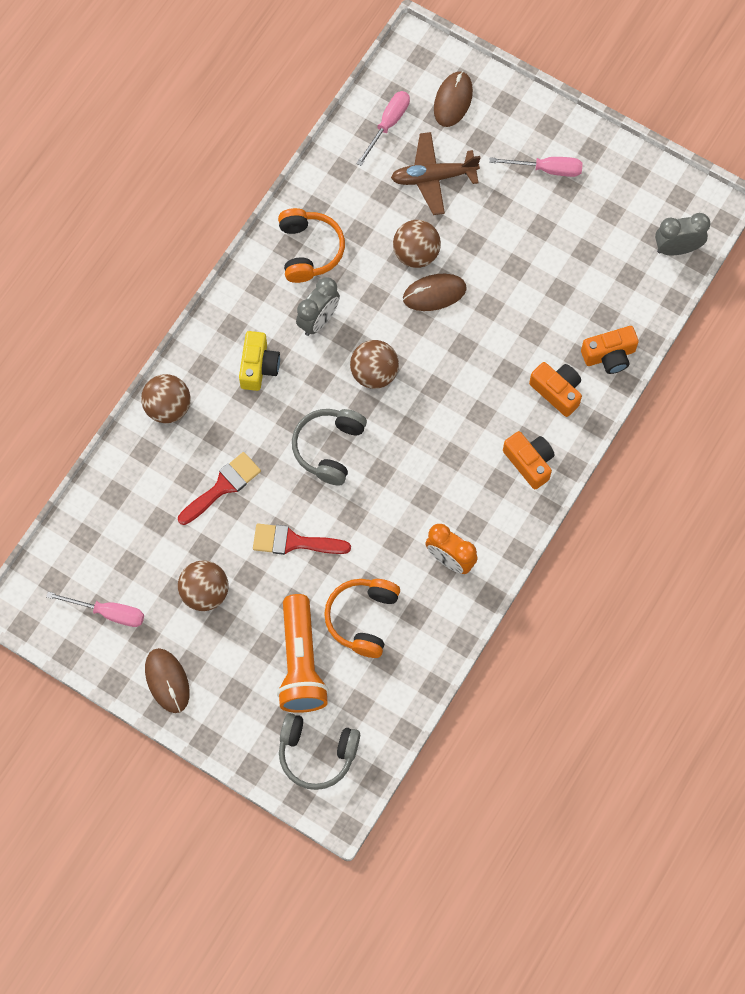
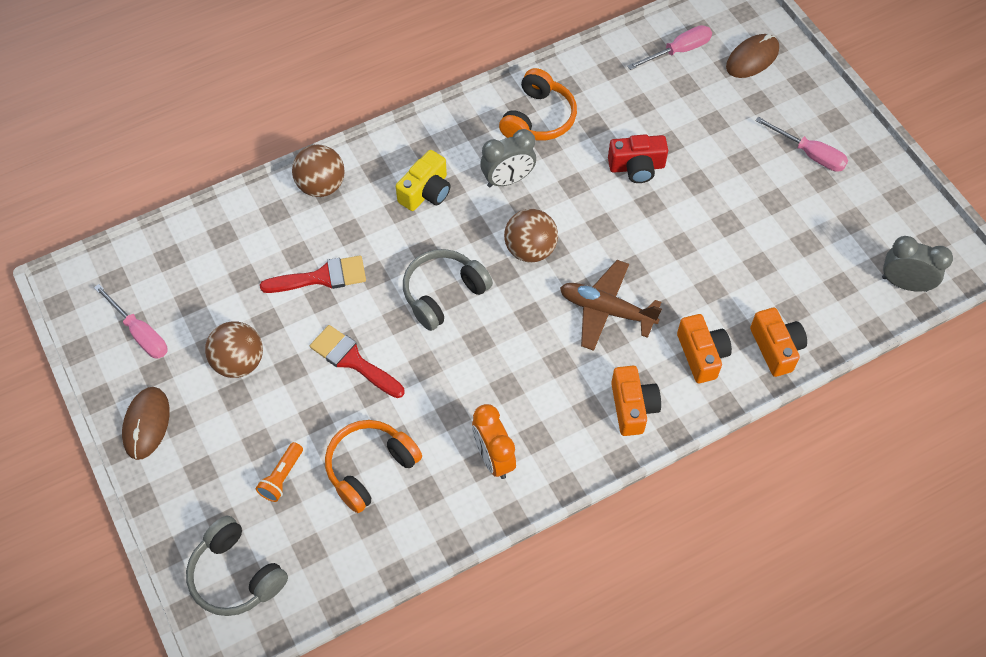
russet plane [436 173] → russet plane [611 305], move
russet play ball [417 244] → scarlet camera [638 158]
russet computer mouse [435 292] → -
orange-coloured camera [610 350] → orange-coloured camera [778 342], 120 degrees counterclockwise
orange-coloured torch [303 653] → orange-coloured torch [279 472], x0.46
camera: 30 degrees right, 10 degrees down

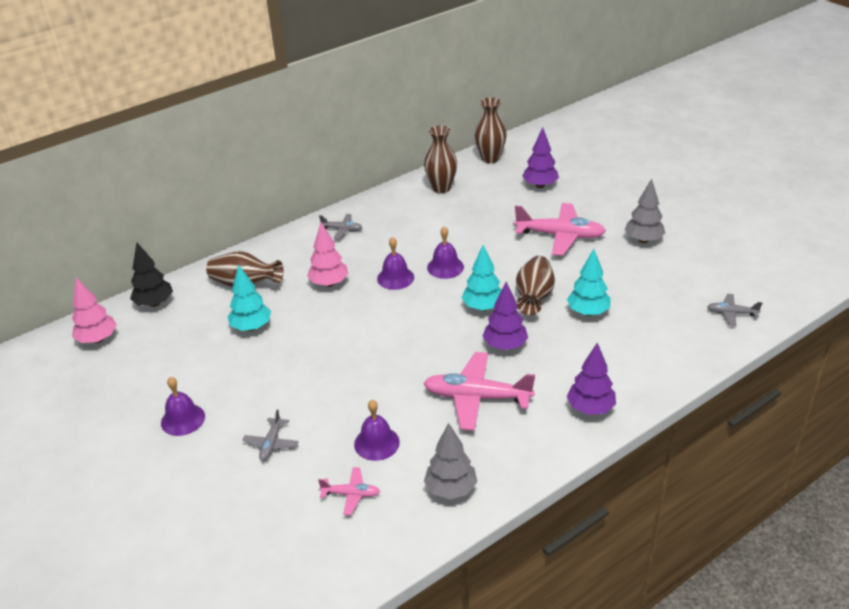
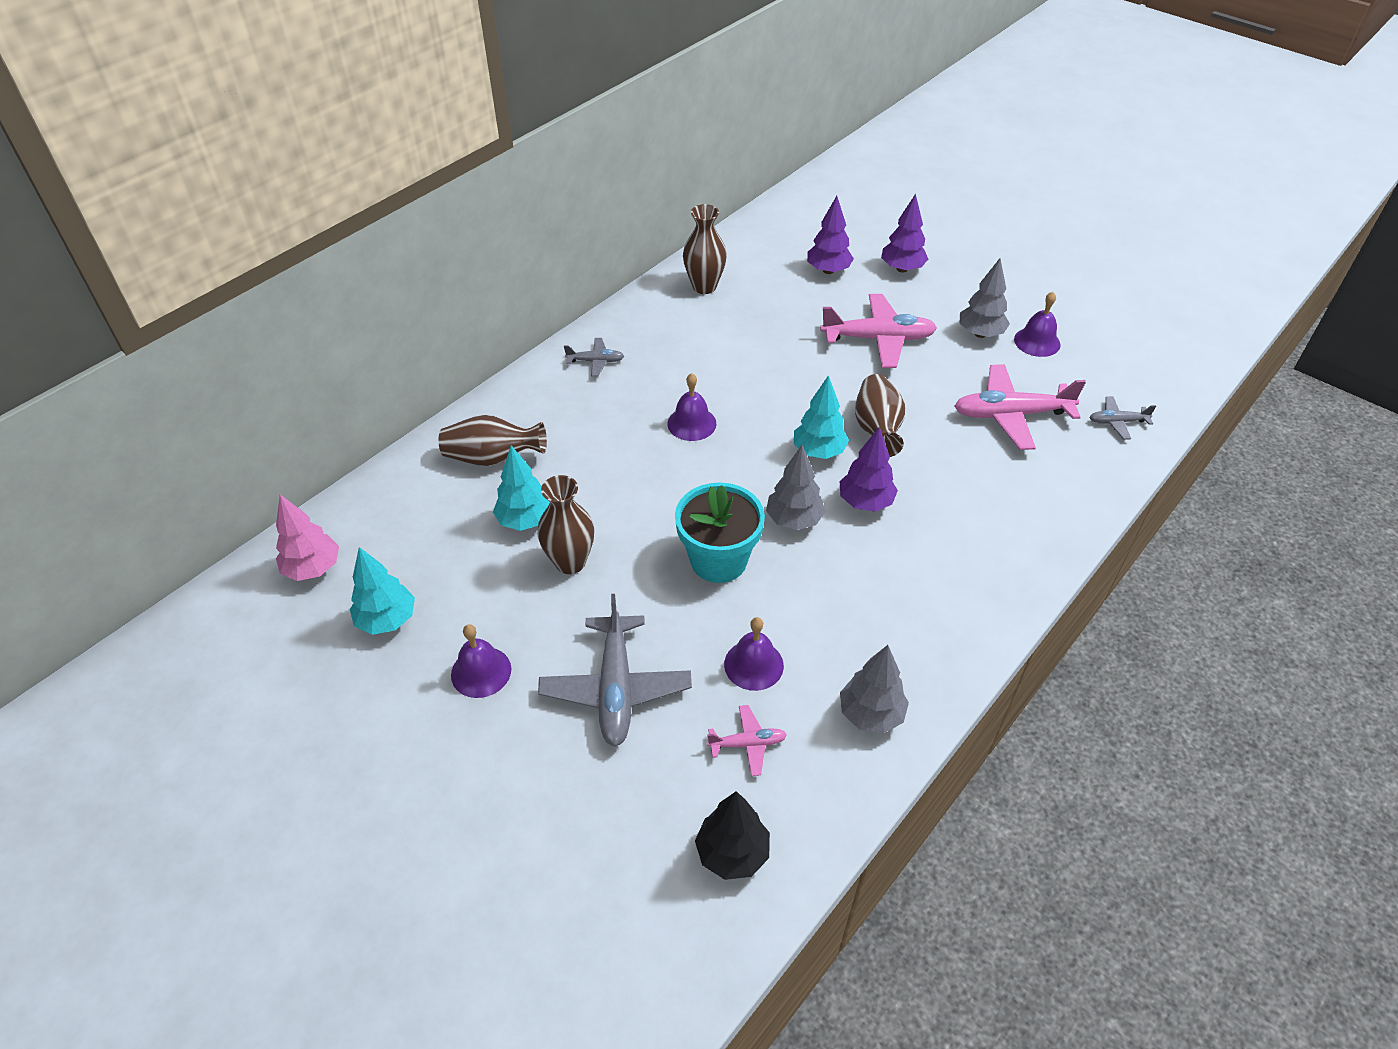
russet tall vase [491 130] → russet tall vase [565 524], move
rosy fir tree [327 254] → -
violet hand bell [445 252] → violet hand bell [1037 324], move
black fir tree [151 275] → black fir tree [732 835], move
aqua fir tree [589 282] → aqua fir tree [382 591], move
violet fir tree [591 379] → violet fir tree [904 233], move
rosy plane [479 391] → rosy plane [1020 407], move
gray plane [270 435] → gray plane [615 670], x2.00
- → gray fir tree [796 487]
- → aqua flower pot [720 533]
camera: 15 degrees left, 10 degrees up

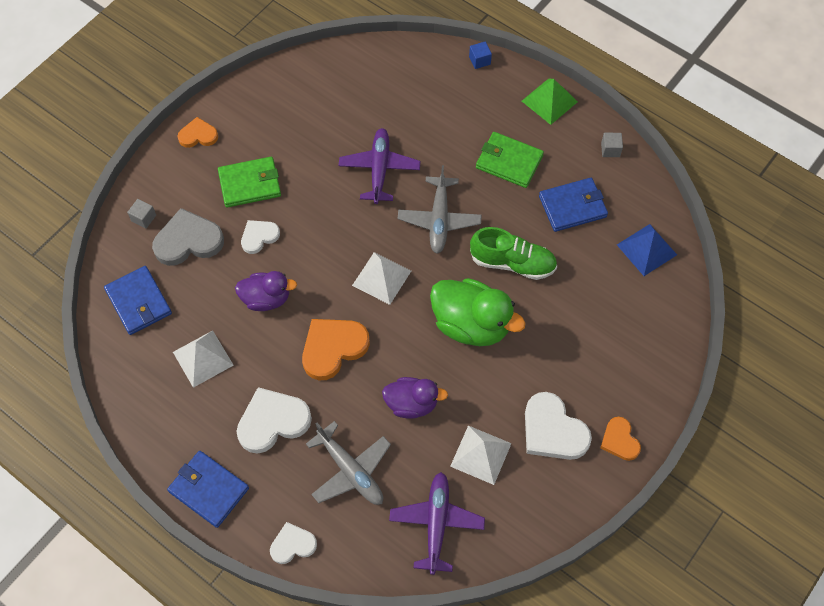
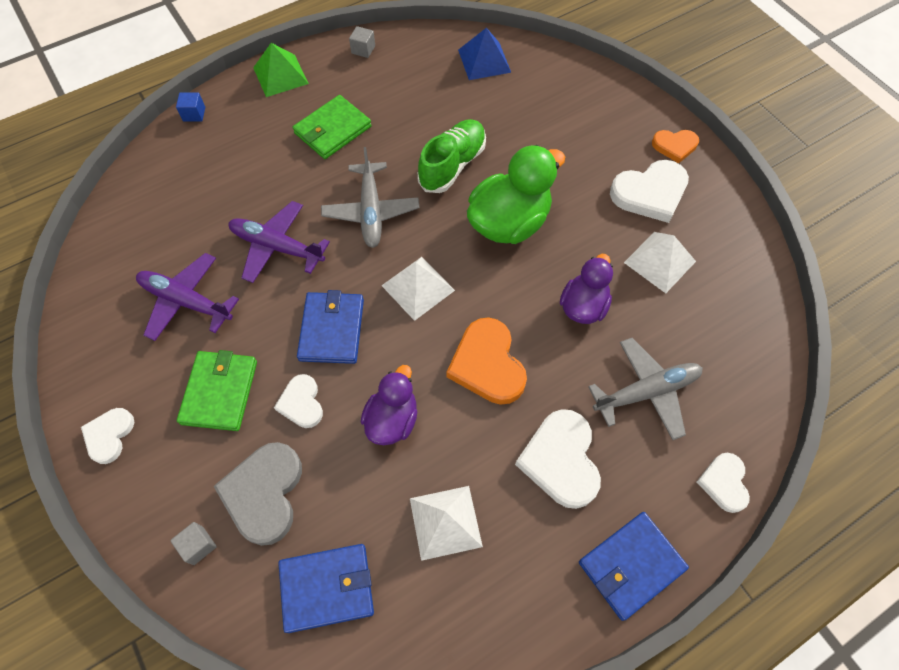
orange-coloured love heart [197 132] → snow-white love heart [107 436]
gray plane [440 209] → gray plane [370 197], 60 degrees clockwise
cobalt billfold [573 205] → cobalt billfold [330 327], move
violet plane [437 523] → violet plane [187 297], move
camera: 70 degrees left, 0 degrees up

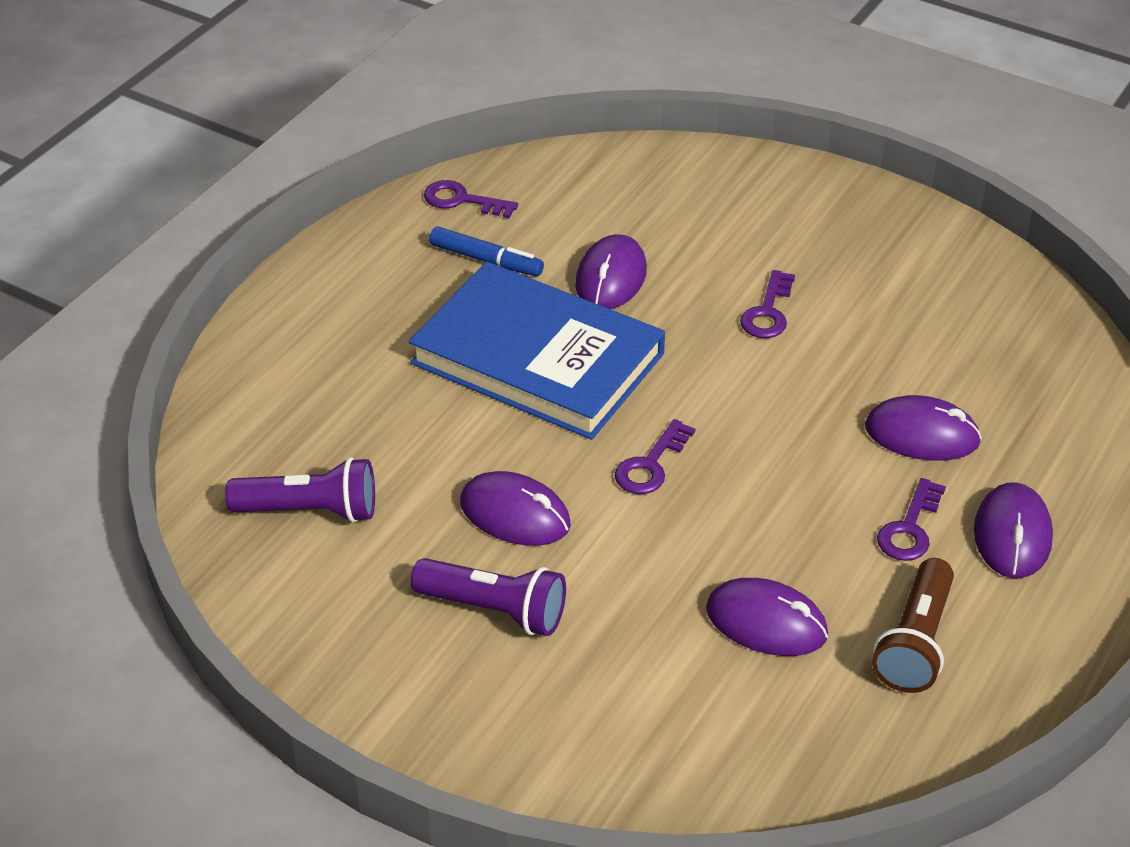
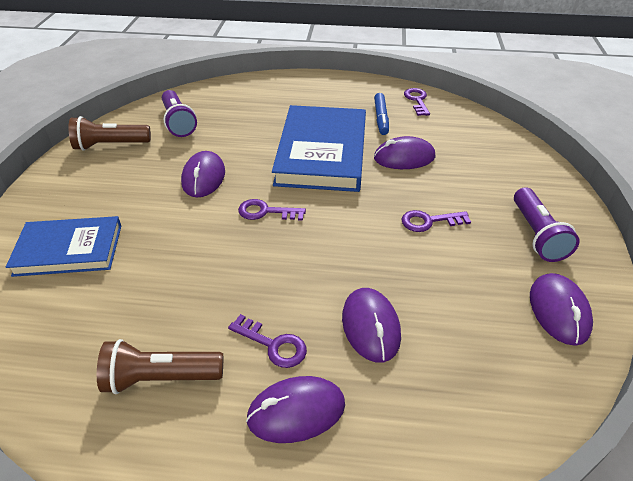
violet latchkey [911 519] → violet latchkey [267 341], 150 degrees counterclockwise
violet torch [488 597] → violet torch [546 224], move
violet computer mouse [767 617] → violet computer mouse [561 309], move
- → russet torch [110 133]
- → cobalt hardcover [63 246]
camera: 65 degrees right, 0 degrees up

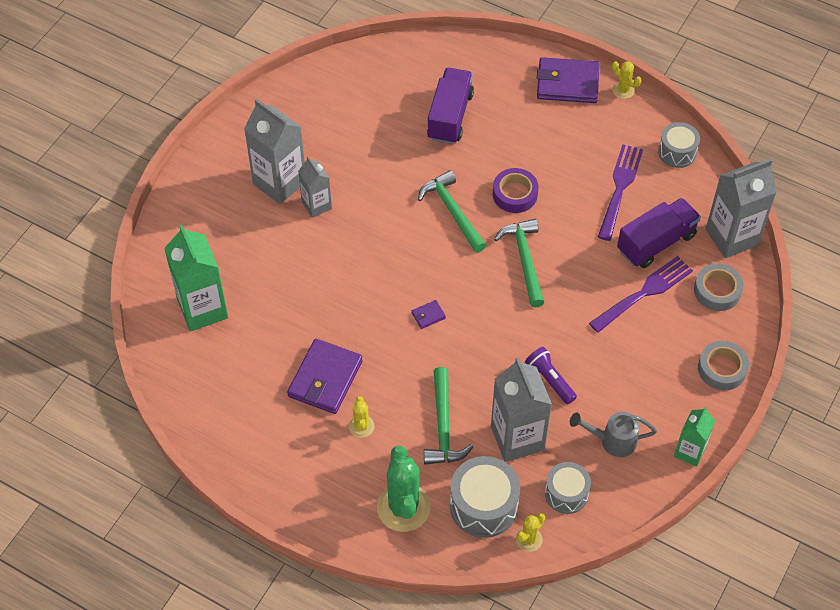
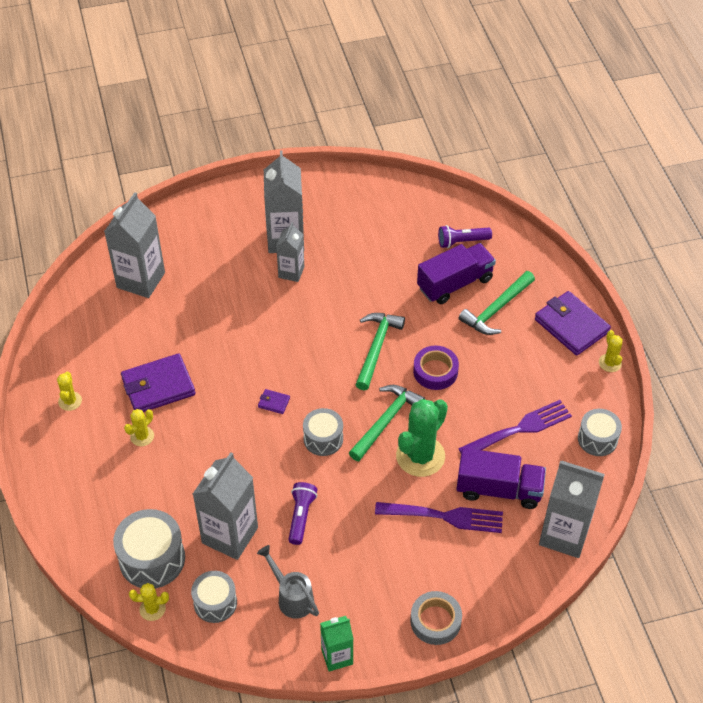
leaf-green juice carton [196 278] → gray juice carton [134 245]
gray tape [719 287] → -
leaf-green carpenter's hammer [448 416] → leaf-green carpenter's hammer [497 303], move
leaf-green saguaro cactus [404 488] → leaf-green saguaro cactus [422 438], move
- → violet torch [465 236]
- → yellow saguaro cactus [69 391]
- → gray toy drum [323 432]
camera: 45 degrees right, 5 degrees down

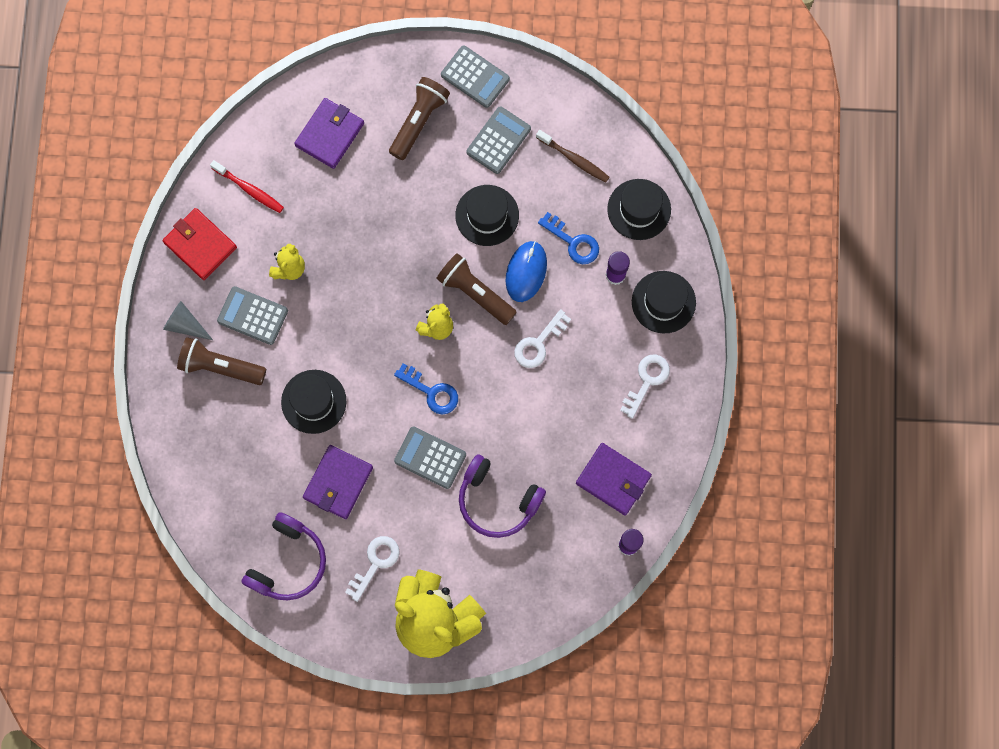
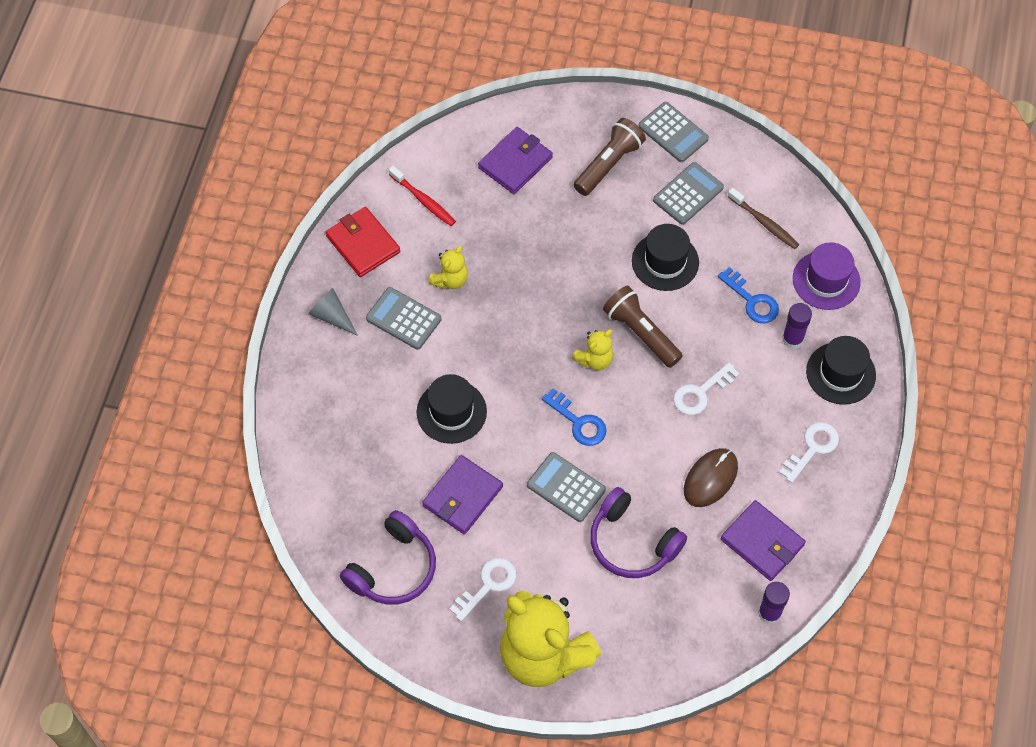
black tall hat [639 209] → violet tall hat [827 276]
cobalt computer mouse [526 271] → -
russet torch [221 361] → -
- → russet computer mouse [711 477]
camera: 10 degrees right, 15 degrees down

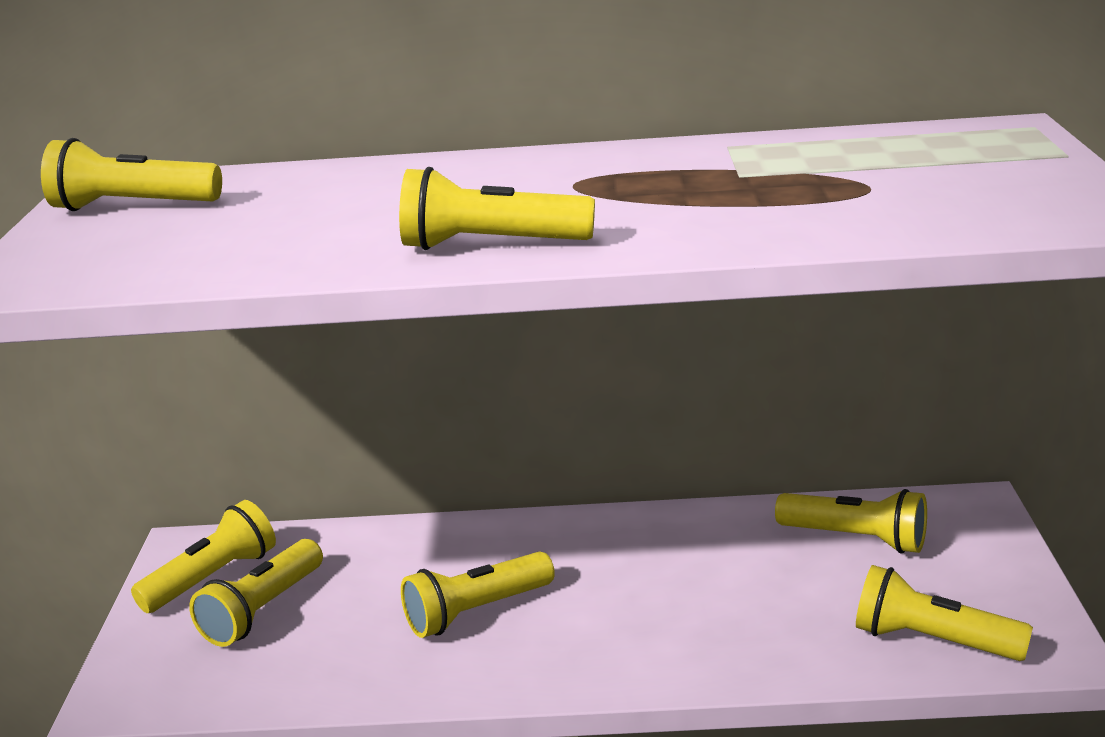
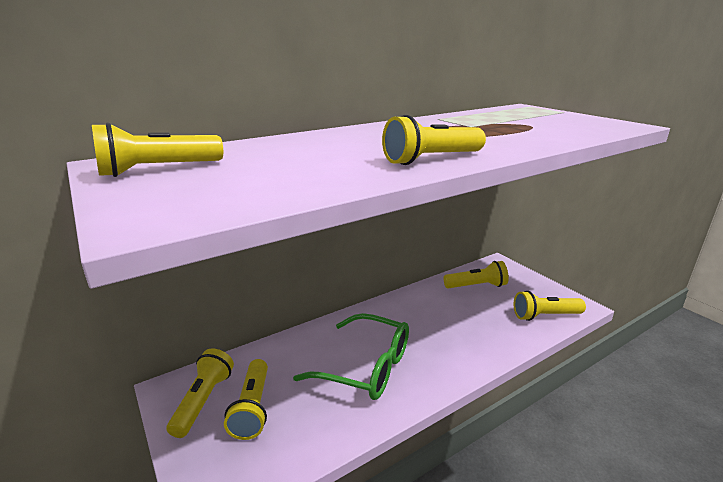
yellow torch [478 594] → leaf-green spectacles [351 356]
camera: 35 degrees left, 0 degrees up

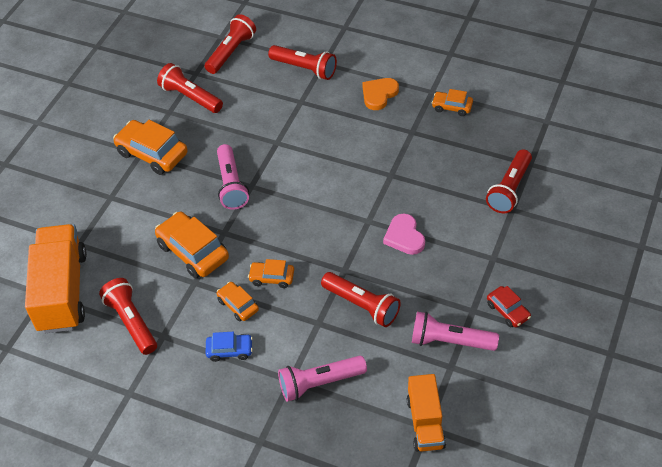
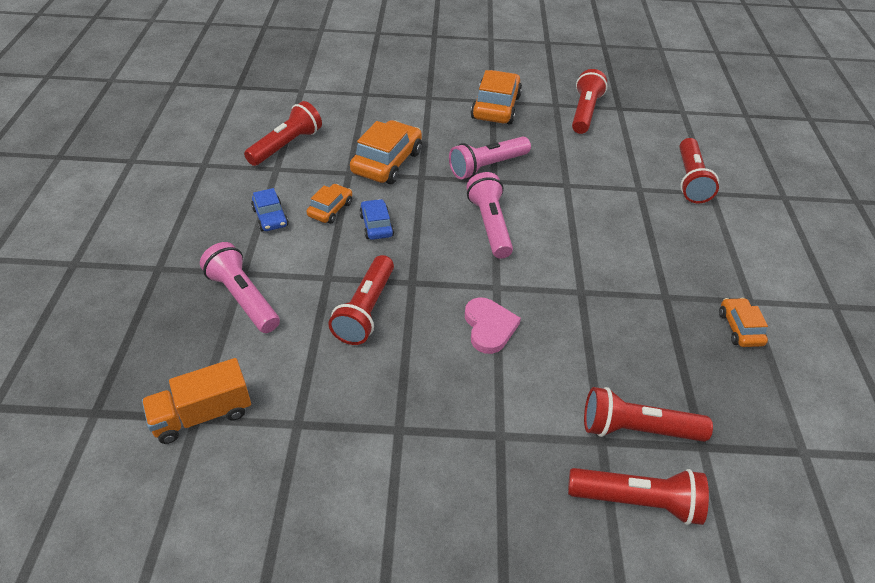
scarlet torch [230 44] → scarlet torch [638 496], move
orange-coloured love heart [380 94] → -
rosy love heart [404 234] → rosy love heart [493 325], 120 degrees clockwise
orange-coloured lorry [56 278] → -
orange-coloured toy car [271 273] → cobalt toy car [376 219]
scarlet toy car [509 307] → -
rosy torch [455 331] → rosy torch [489 215], move
camera: 65 degrees right, 5 degrees down

